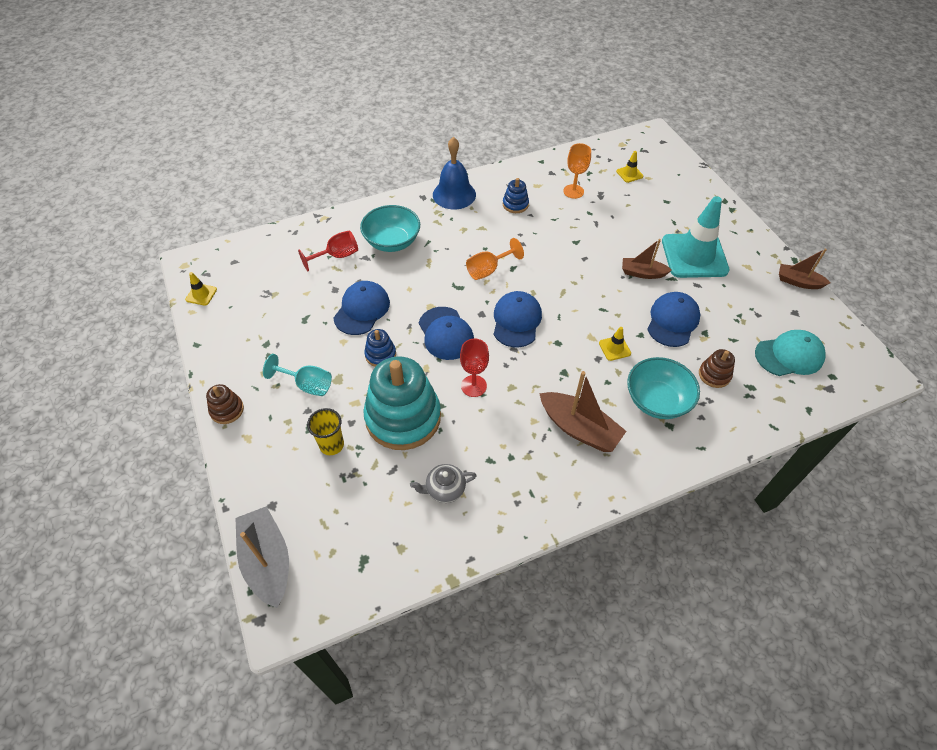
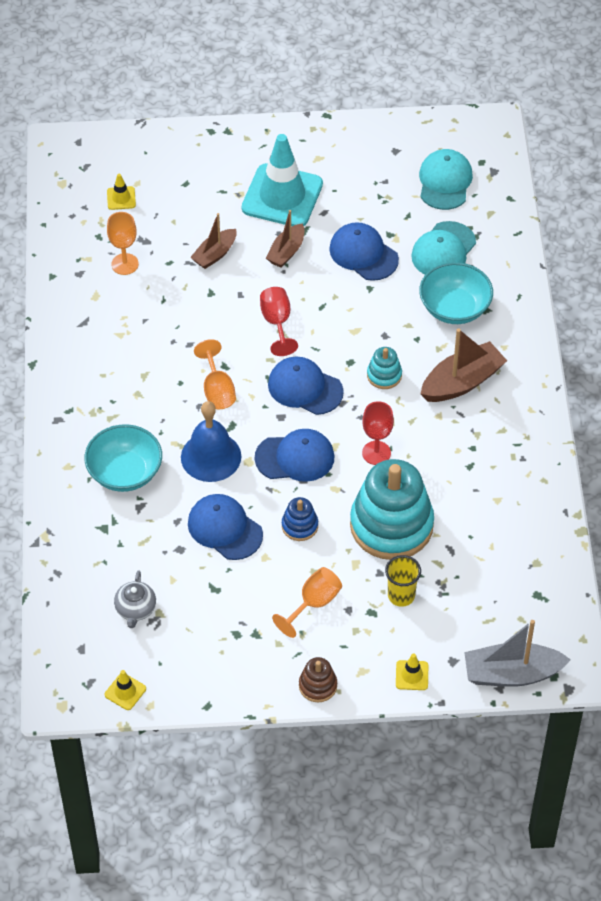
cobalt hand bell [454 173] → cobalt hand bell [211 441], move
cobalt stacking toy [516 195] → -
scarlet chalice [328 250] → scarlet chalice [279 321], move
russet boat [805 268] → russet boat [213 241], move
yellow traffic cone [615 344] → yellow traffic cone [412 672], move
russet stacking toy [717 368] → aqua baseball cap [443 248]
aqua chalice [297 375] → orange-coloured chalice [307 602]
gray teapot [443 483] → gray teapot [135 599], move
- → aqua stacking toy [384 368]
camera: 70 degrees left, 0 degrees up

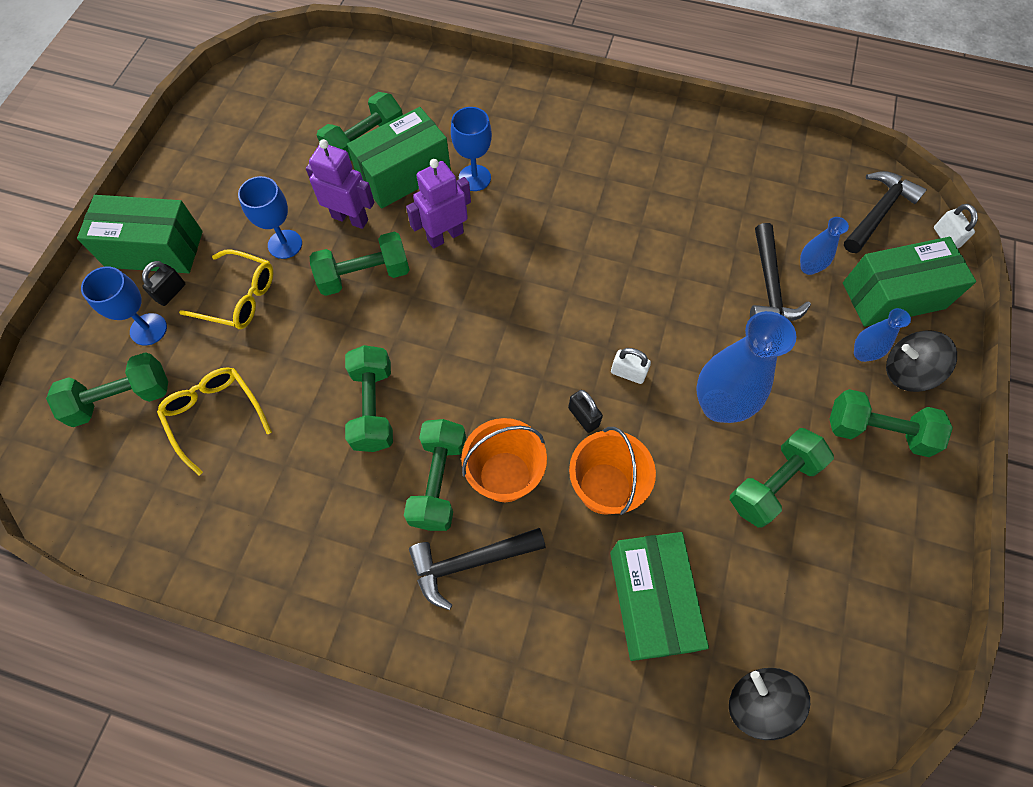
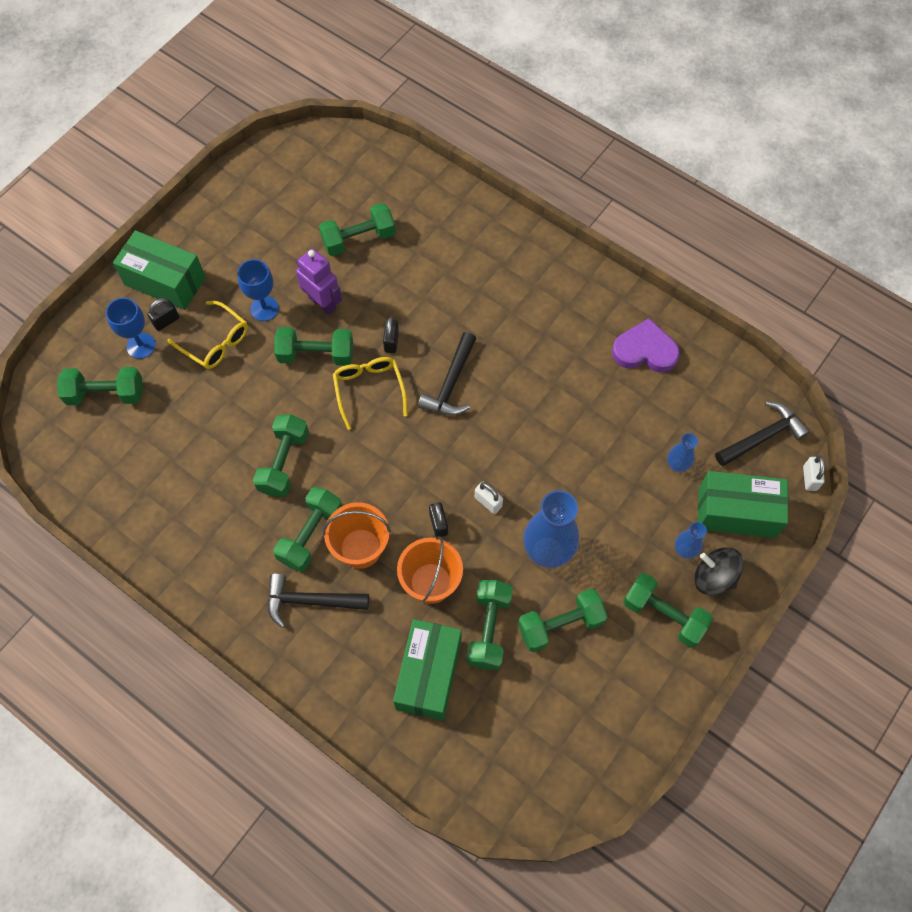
leaf-green parcel [399 158] → -
cobalt chalice [471 149] → -
violet robot [438 204] → black small lock [391 335]
black carpenter's hammer [780 272] → black carpenter's hammer [447 374], move
yellow spectacles [214 422] → yellow spectacles [370 393], move
black toy top [769 704] → -
- → violet love heart [646 345]
- → leaf-green hand weight [489 625]
camera: 20 degrees right, 0 degrees up

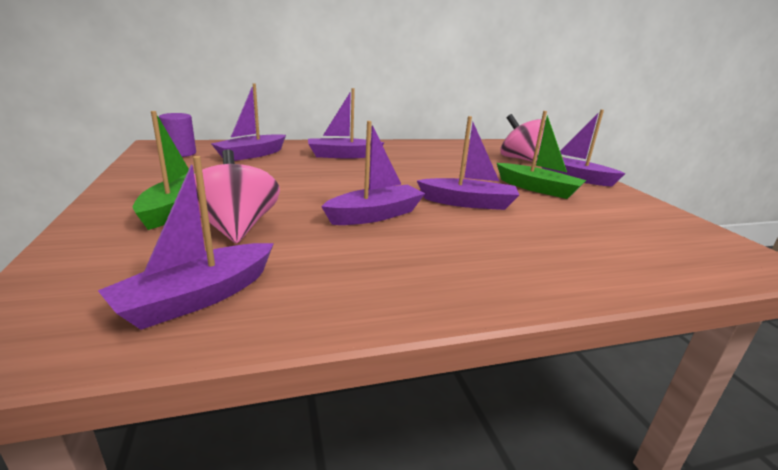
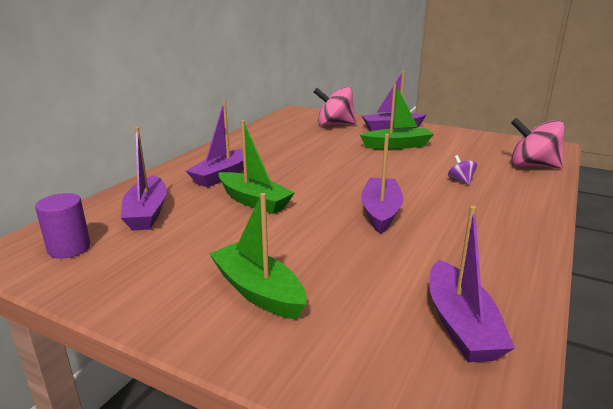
violet boat [468 163] → -
rosy toy top [237 196] → rosy toy top [538 143], move
- → leaf-green boat [256 167]
- → violet toy top [462 170]
camera: 45 degrees left, 0 degrees up

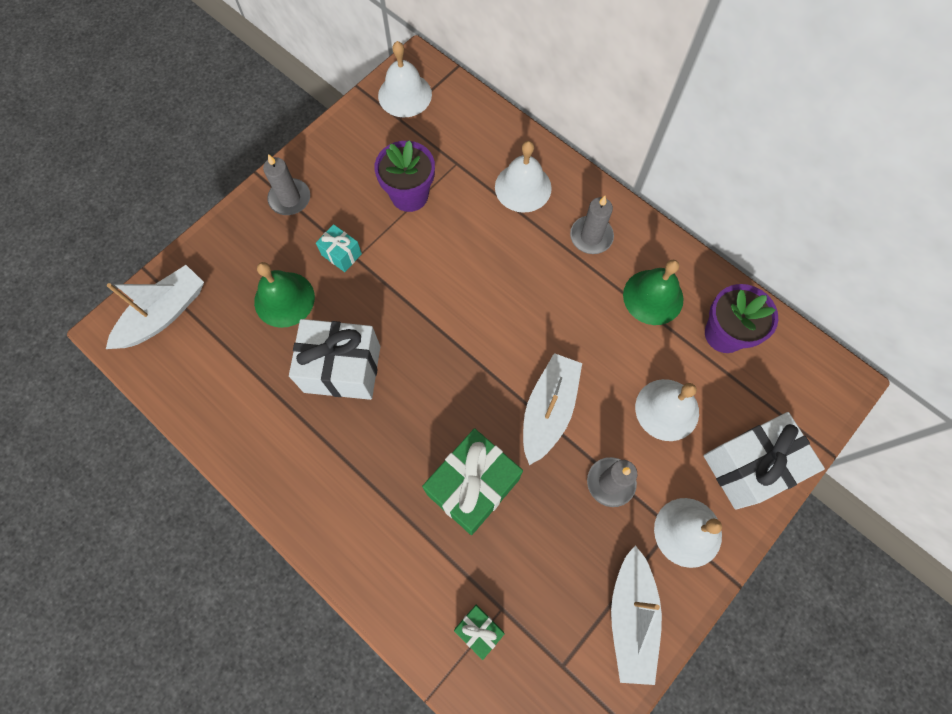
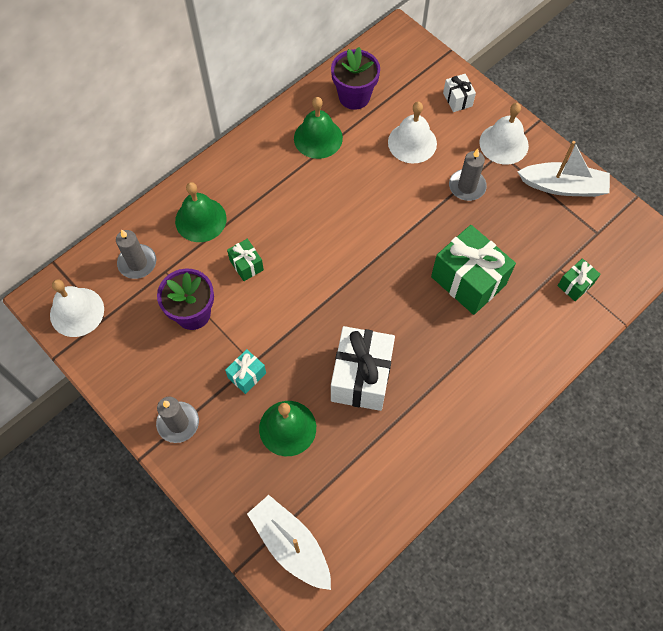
snow-white hand bell [523 177] → leaf-green hand bell [201 212]
gray wax candle [592 225] → gray wax candle [136 254], move
snow-white boat [552 409] → -
snow-white gift [764 461] → snow-white gift [459 93], x0.49
- → leaf-green gift [245 260]
camera: 85 degrees left, 5 degrees down

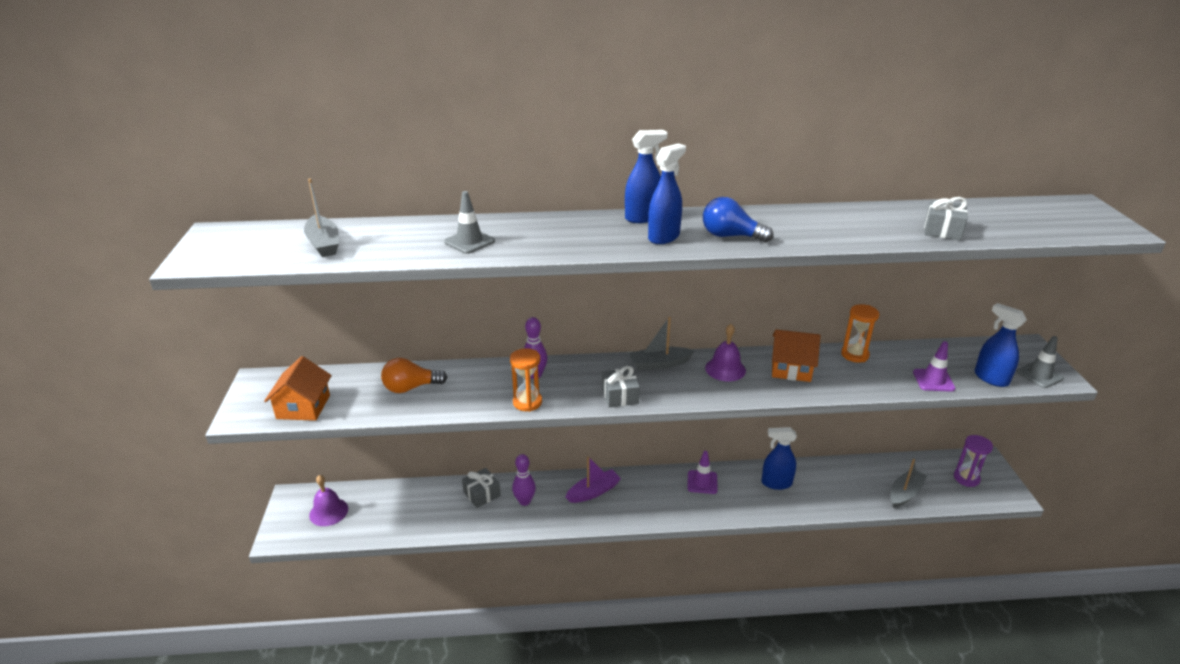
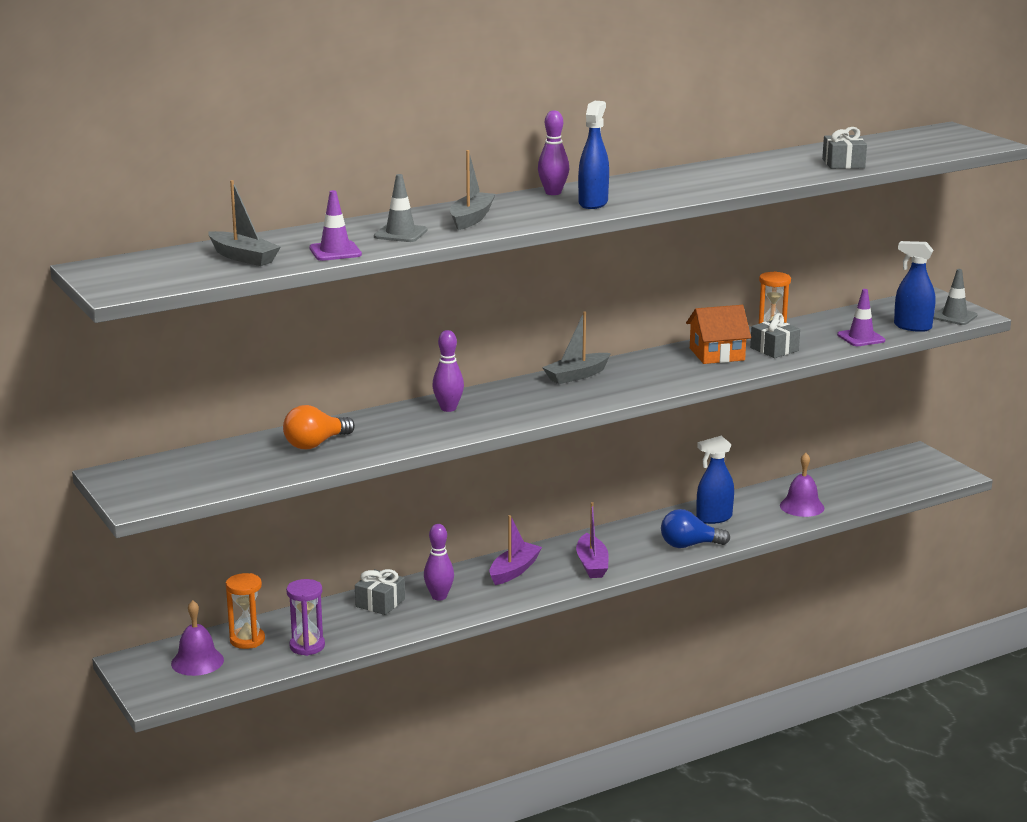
cobalt sprayer [646 176] → violet tenpin [553 152]
cobalt bulb [738 219] → cobalt bulb [695 528], move
violet hand bell [725 352] → violet hand bell [802 485], move
orange-coloured sandglass [526 380] → orange-coloured sandglass [245 611], move
orange-coloured house [298 388] → -
gray gift [621 387] → gray gift [775 335], move
violet sandglass [973 461] → violet sandglass [305 617], move
violet traffic cone [702 472] → violet traffic cone [335 225], move
gray boat [908 483] → gray boat [472 190], move
- → violet boat [592 540]
camera: 25 degrees left, 10 degrees down

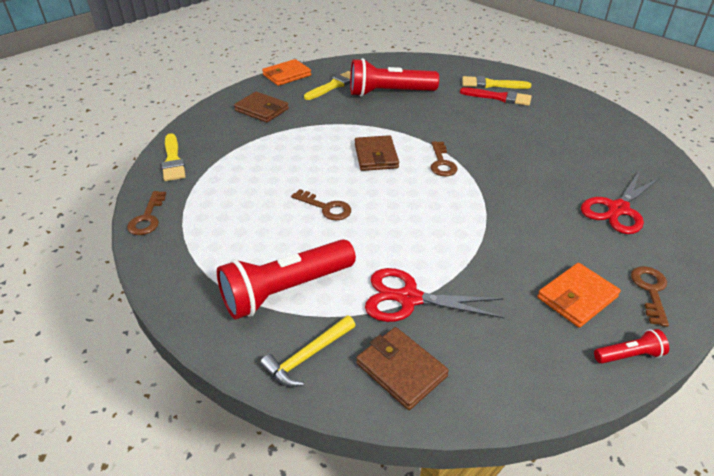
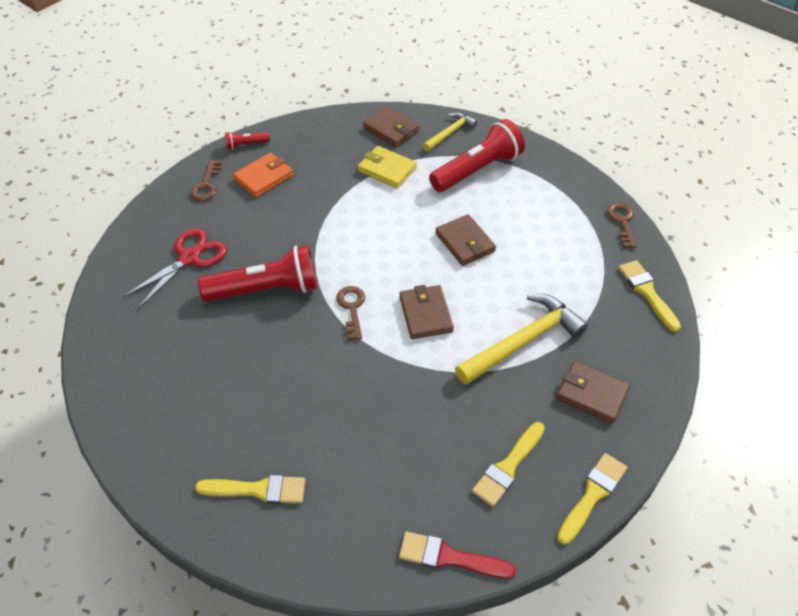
scarlet torch [394 77] → scarlet torch [257 273], move
orange-coloured billfold [286 72] → yellow paint brush [592 499]
scarlet paint brush [496 96] → scarlet paint brush [457 555], move
russet latchkey [321 205] → russet billfold [465 240]
scarlet scissors [435 295] → yellow billfold [387 167]
- → yellow carpenter's hammer [521 339]
camera: 175 degrees right, 10 degrees up

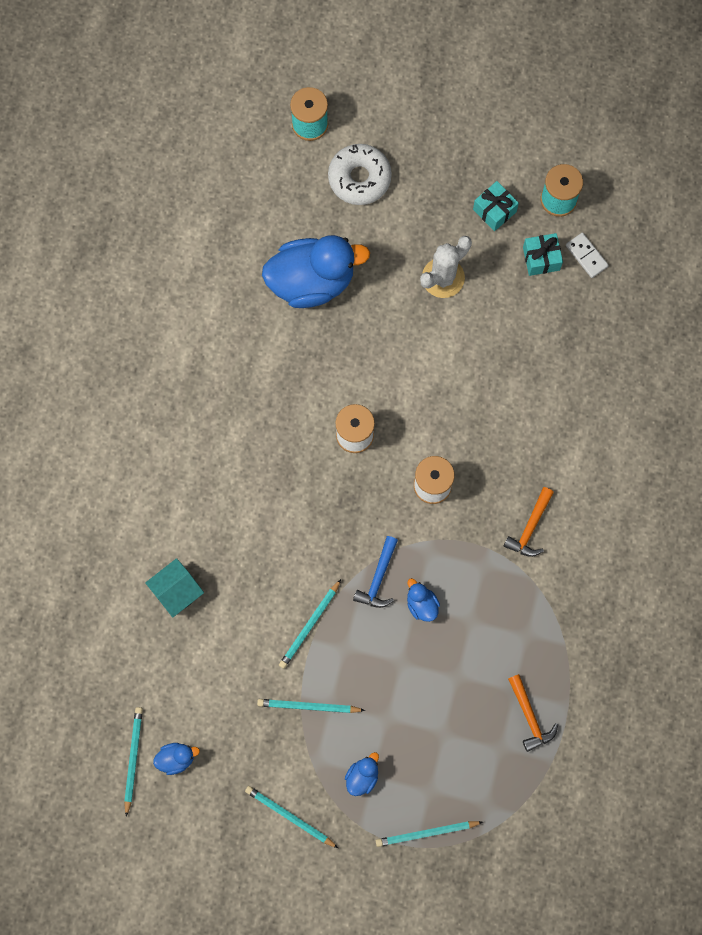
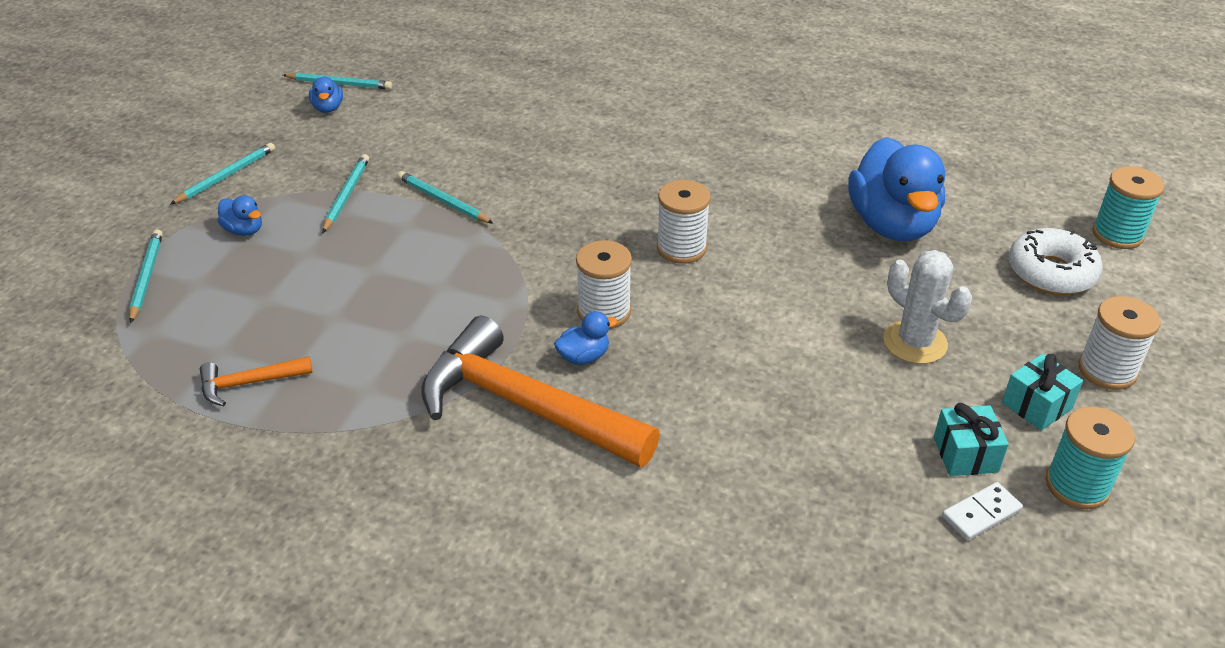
orange-coloured carpenter's hammer [529 522] → orange-coloured carpenter's hammer [540 391], x2.24
cobalt carpenter's hammer [375 572] → -
aqua house [174 587] → -
cobalt duck [423 600] → cobalt duck [586 338], move
- → snow-white spool [1119 343]
camera: 95 degrees right, 35 degrees down

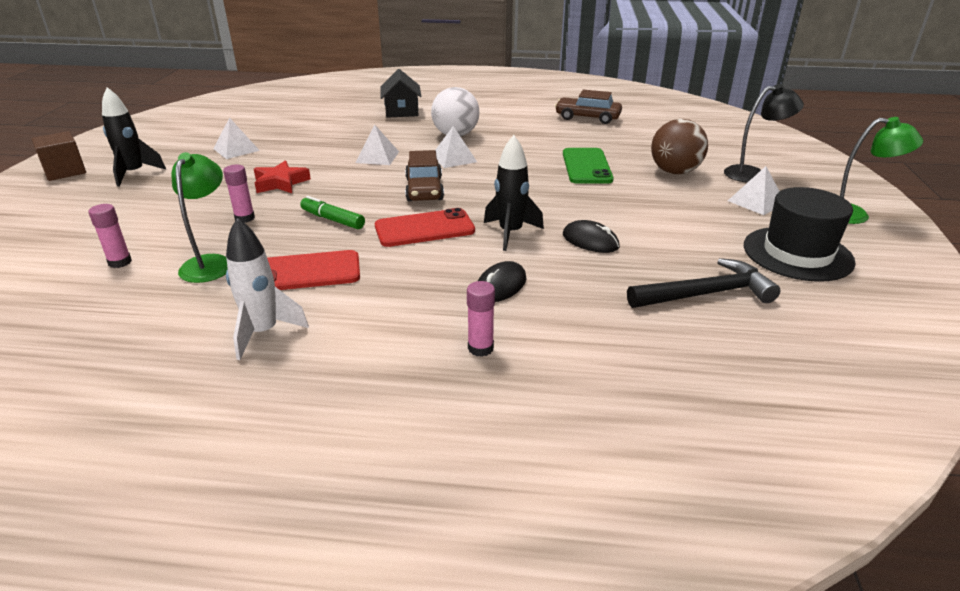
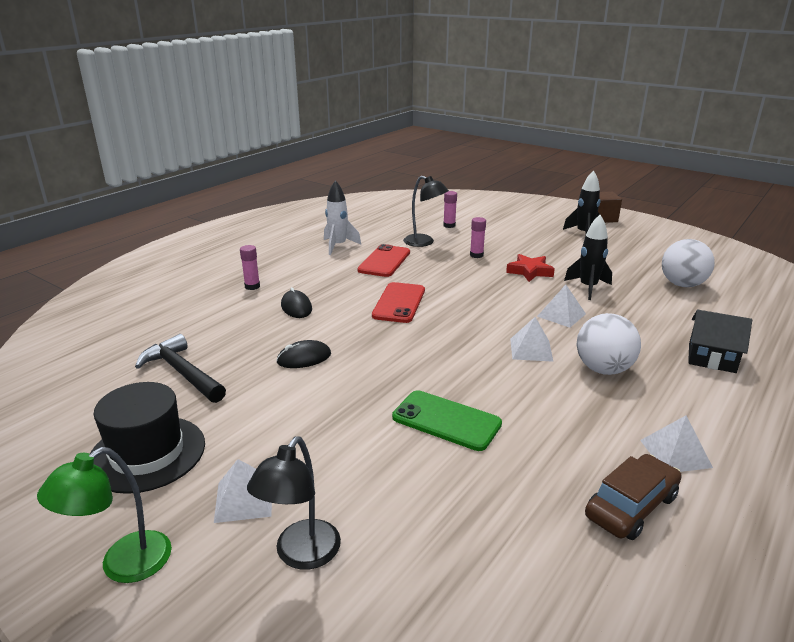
snow-white pyramid shape [236 138] → snow-white pyramid shape [676 444], move
russet play ball [679 146] → -
black spaceship [514 193] → black spaceship [588 257], move
russet toy car [424 175] → -
leaf-green lamp [199 217] → black lamp [426 211]
leaf-green felt pen [332 212] → -
black carpenter's hammer [704 283] → black carpenter's hammer [180 368], 120 degrees clockwise
- → snow-white play ball [688 263]
camera: 120 degrees right, 5 degrees down

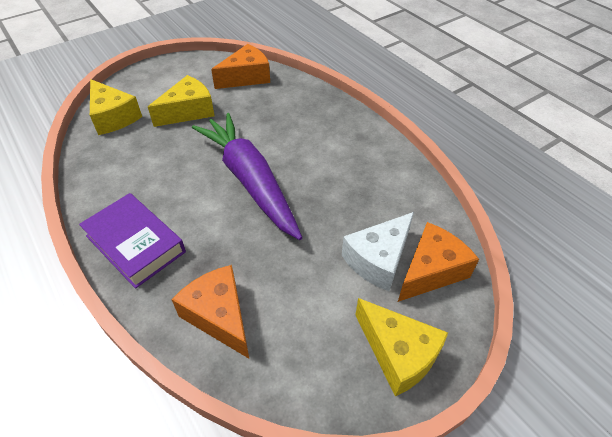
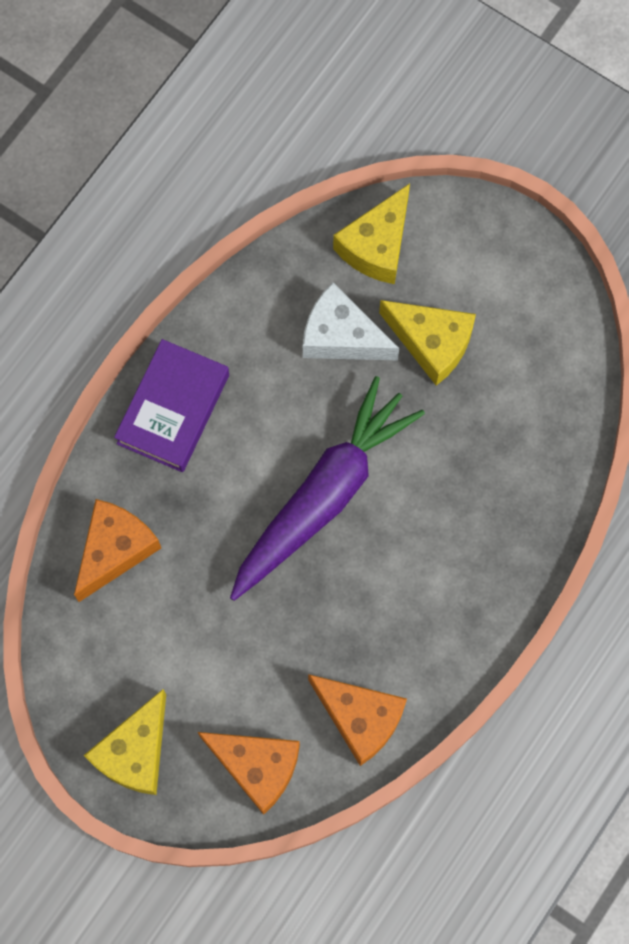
orange-coloured piece of cheese [240 66] → orange-coloured piece of cheese [357 720], move
snow-white piece of cheese [378 251] → snow-white piece of cheese [351 321], move
camera: 70 degrees right, 25 degrees up

